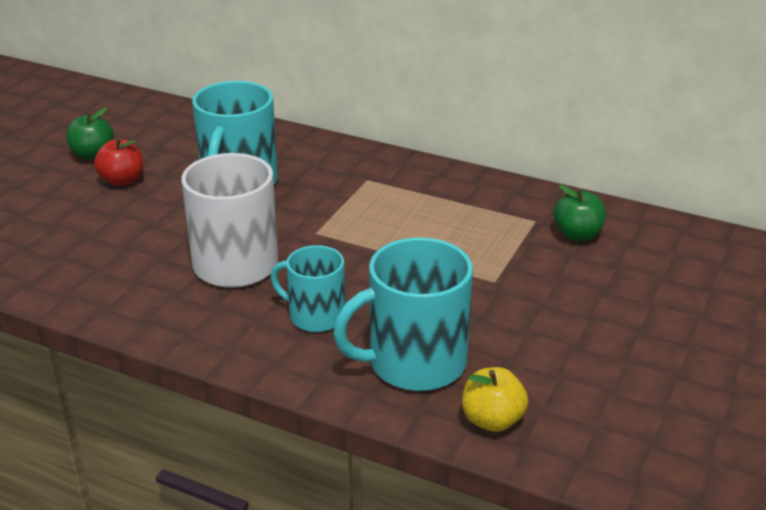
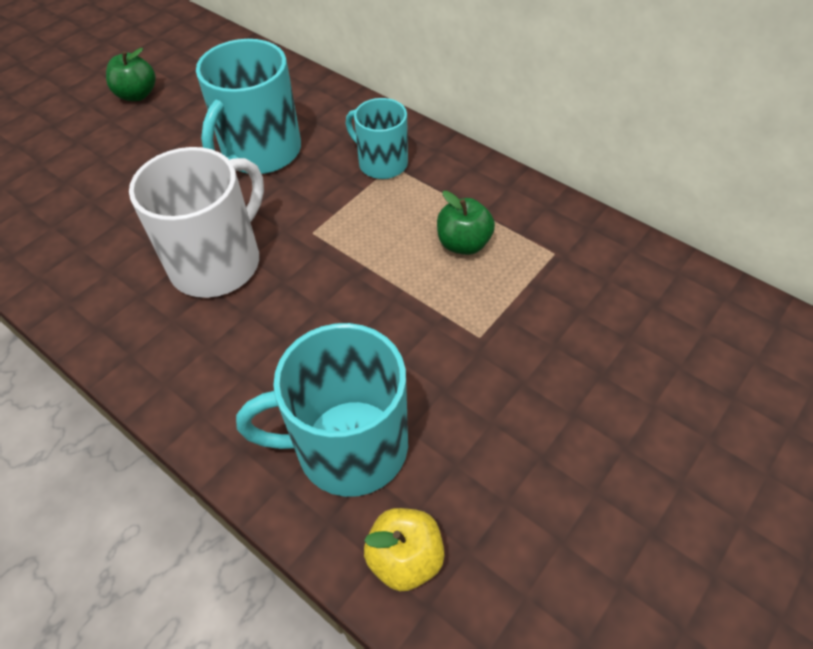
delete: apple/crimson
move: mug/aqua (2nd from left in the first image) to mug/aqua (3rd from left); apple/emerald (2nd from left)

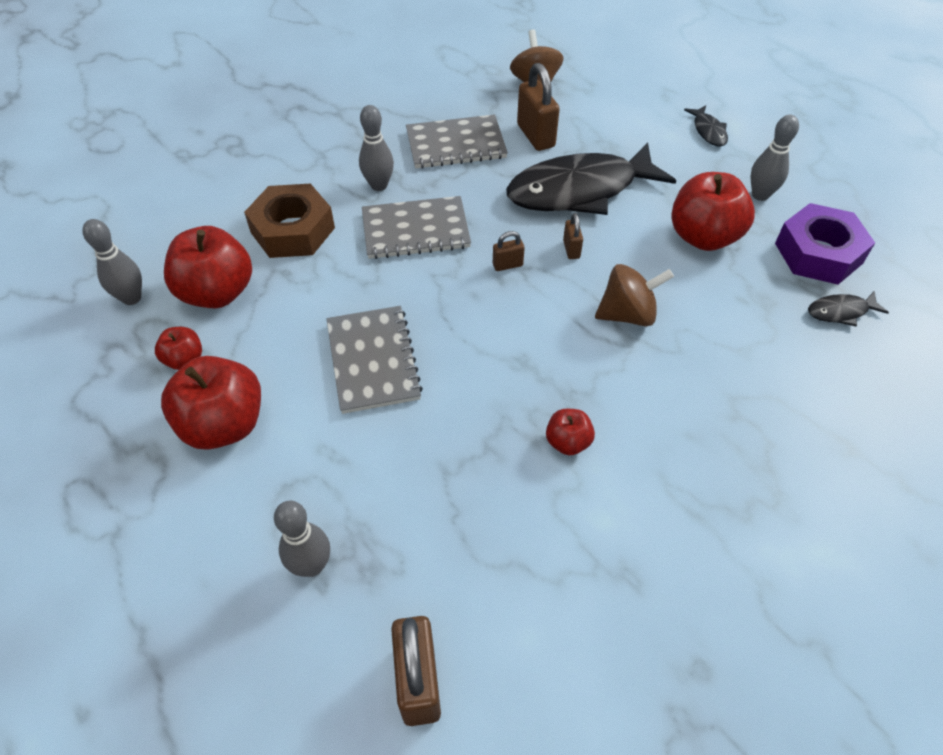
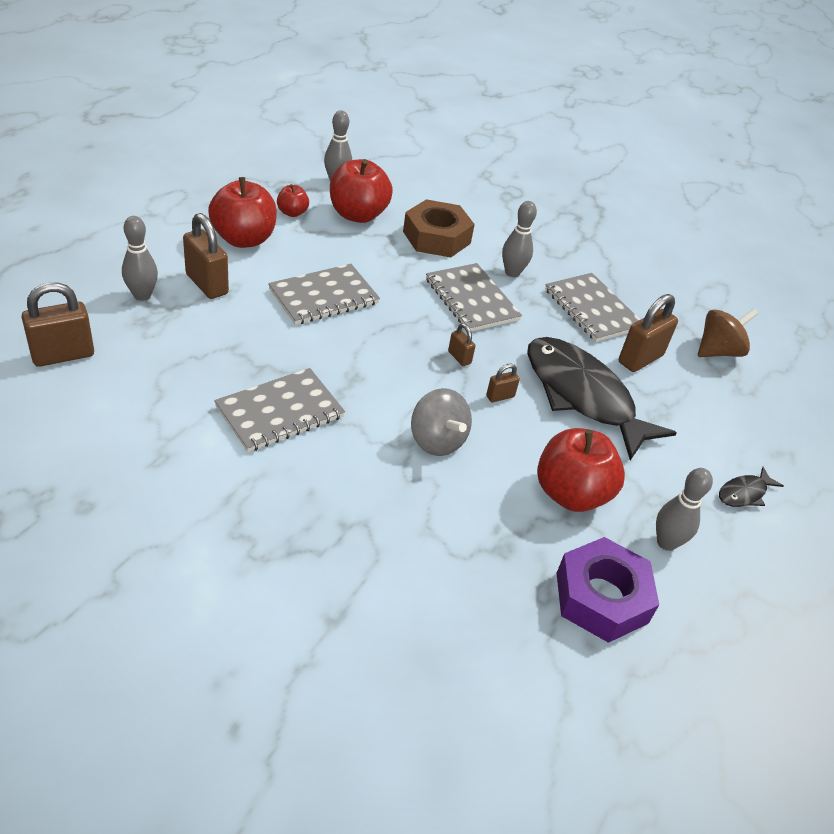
delete: fish figure/black (3rd from left)
insert: padlock/dark brown (2nd from left)
replace: apple/crimson (4th from left) to notepad/gray (1st from left)
recolor: toy top/dark brown (2nd from left) to toy top/gray

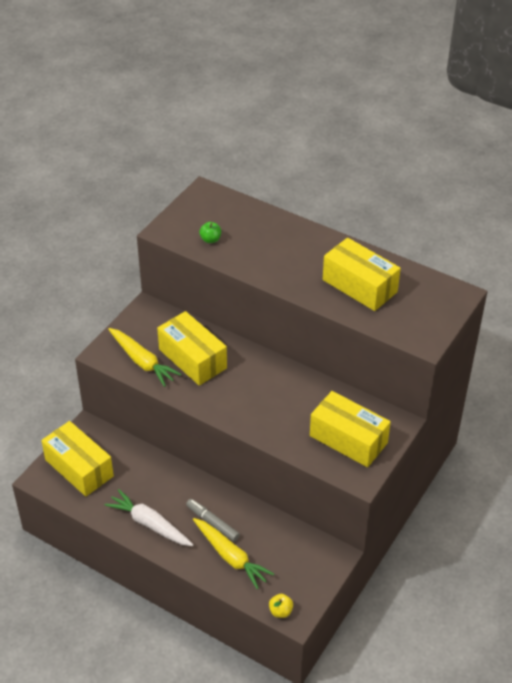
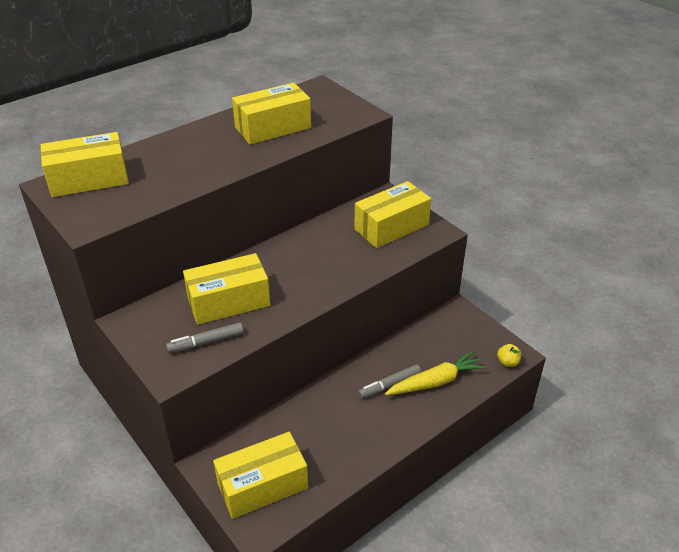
delete: toy carrot/snow-white; apple/emerald
insert: package/yellow (1st from left)
replace: toy carrot/yellow (1st from left) to felt pen/gray (1st from left)

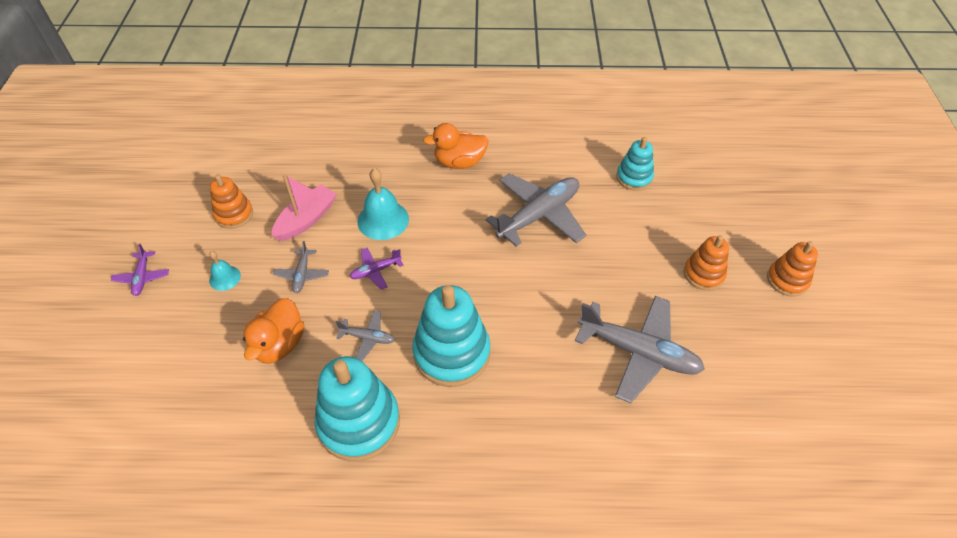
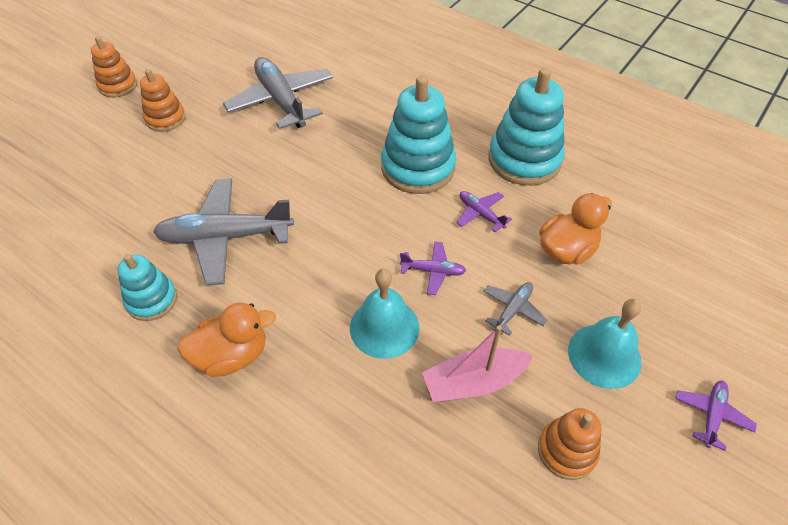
move: stacking rings/aqua (3rd from left in the first image) to stacking rings/aqua (1st from left)
recolor: toy plane/gray (2nd from left) to toy plane/violet (2nd from left)
rotate: rubber duck/orange (2nd from left in the first image) 45 degrees counterclockwise
resize: hand bell/aqua (1st from left in the first image) x1.79

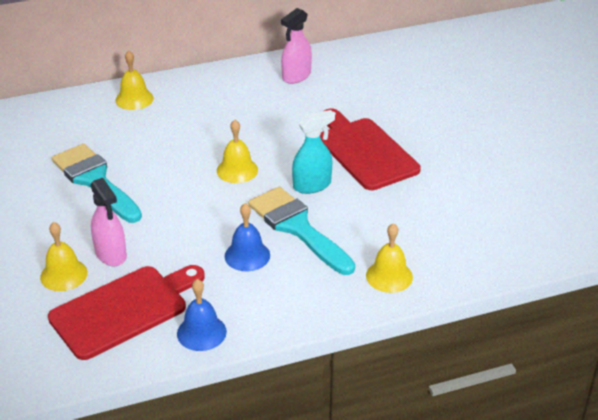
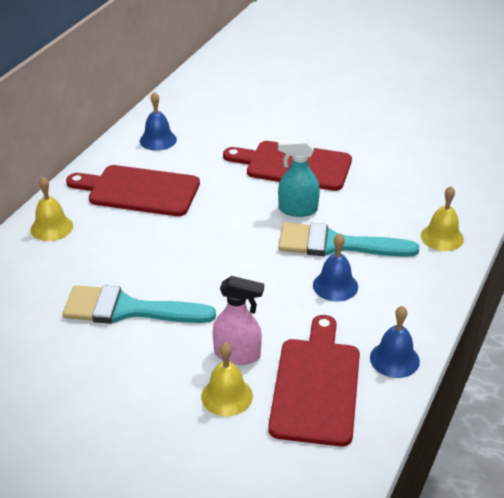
delete: hand bell/yellow (3rd from left)
insert: bread board/crimson (1st from left)
replace: spray cleaner/pink (2nd from left) to hand bell/royal blue (1st from left)
rotate: spray cleaner/aqua 105 degrees counterclockwise

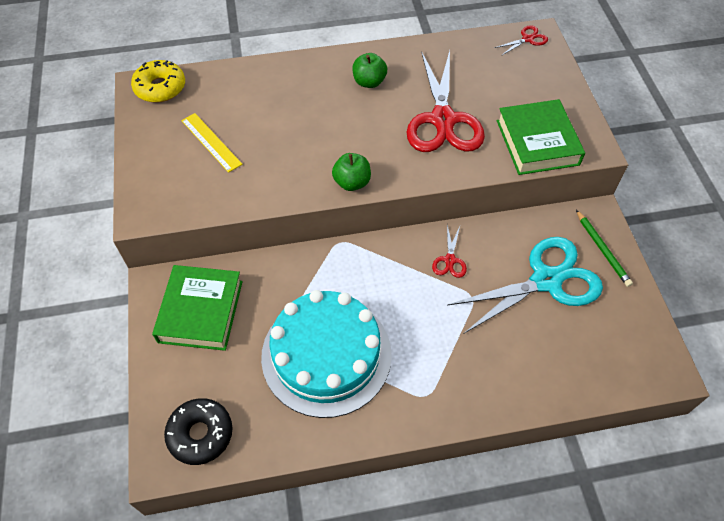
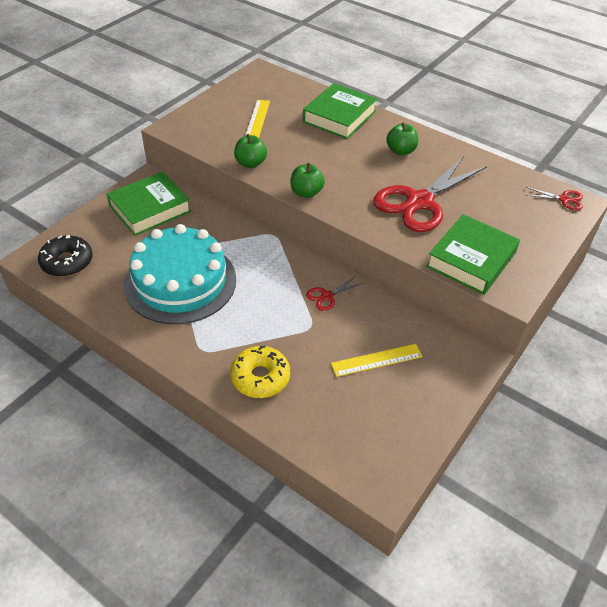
delete: wooden pencil/emerald
insert: apple/emerald (1st from left); book/emerald (2nd from left)
move: glazed donut/yellow
replace: scissors/aqua to straightedge/yellow (2nd from left)

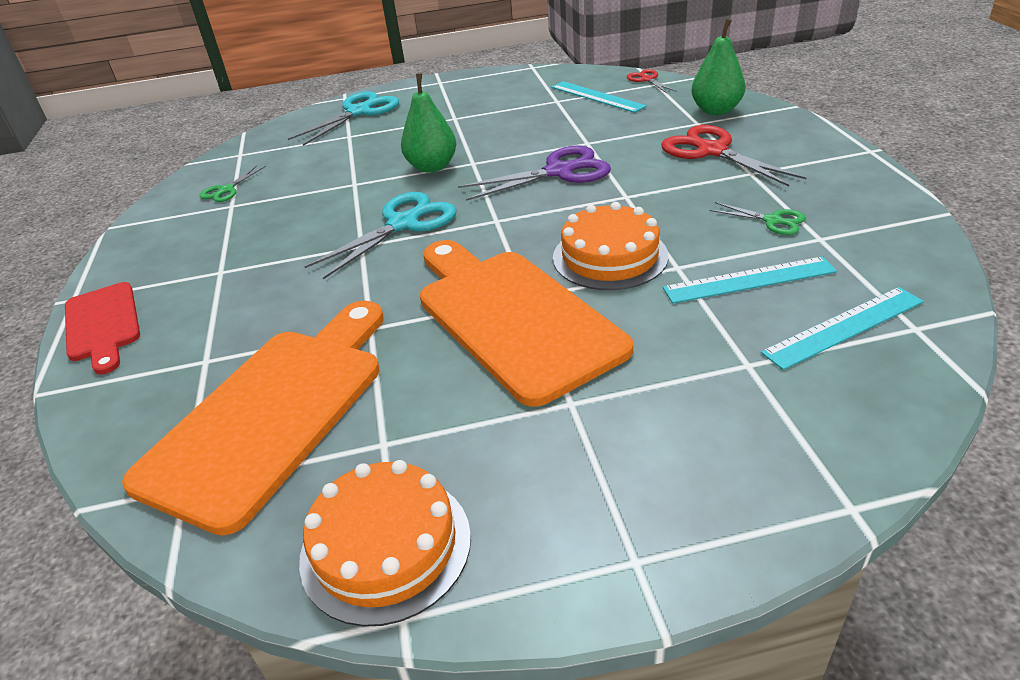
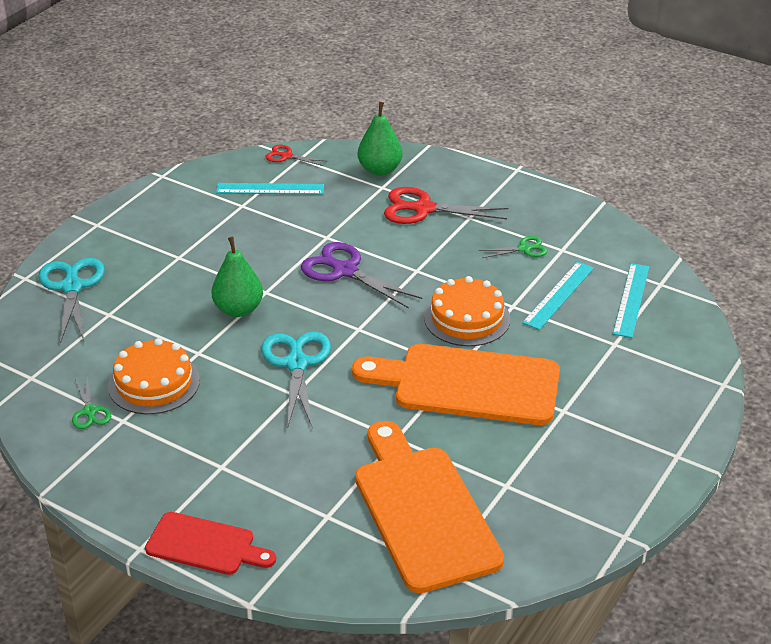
move: gateau/orange (1st from left)
rotate: scissors/violet 75 degrees counterclockwise

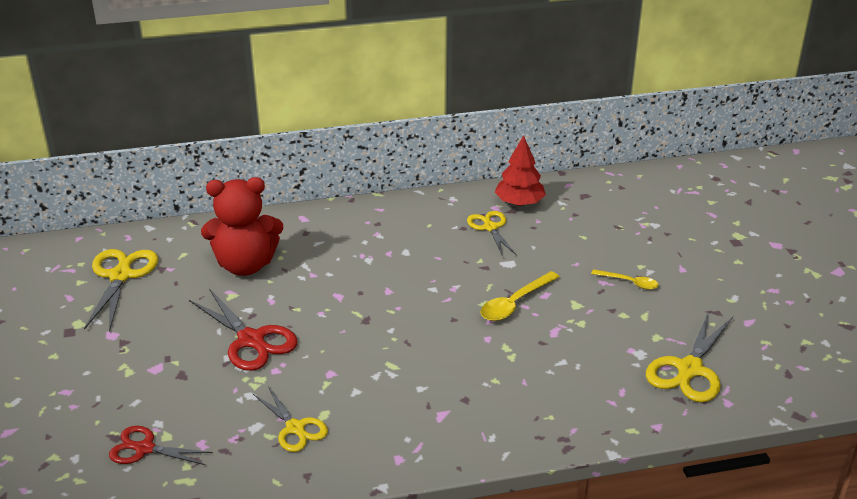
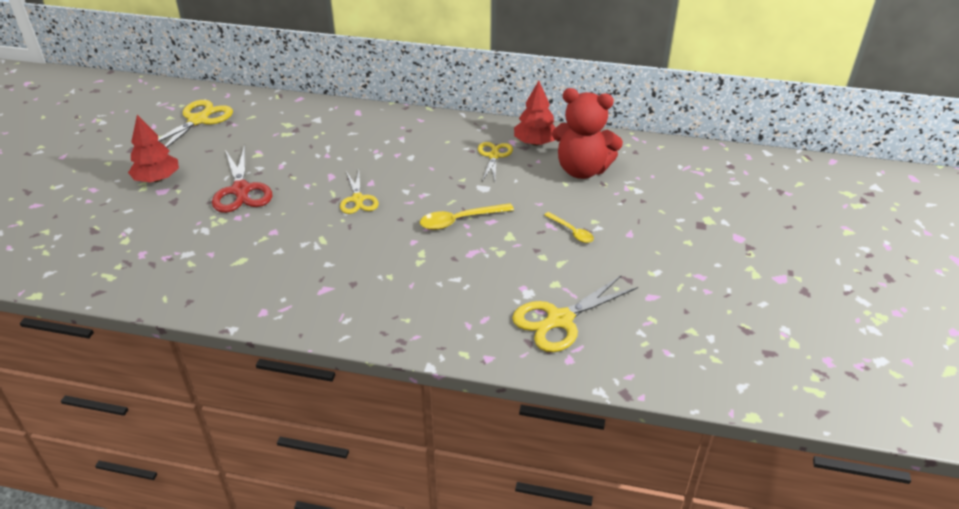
delete: scissors/crimson (1st from left)
insert: tree/crimson (1st from left)
move: teddy/crimson; scissors/yellow (2nd from left)

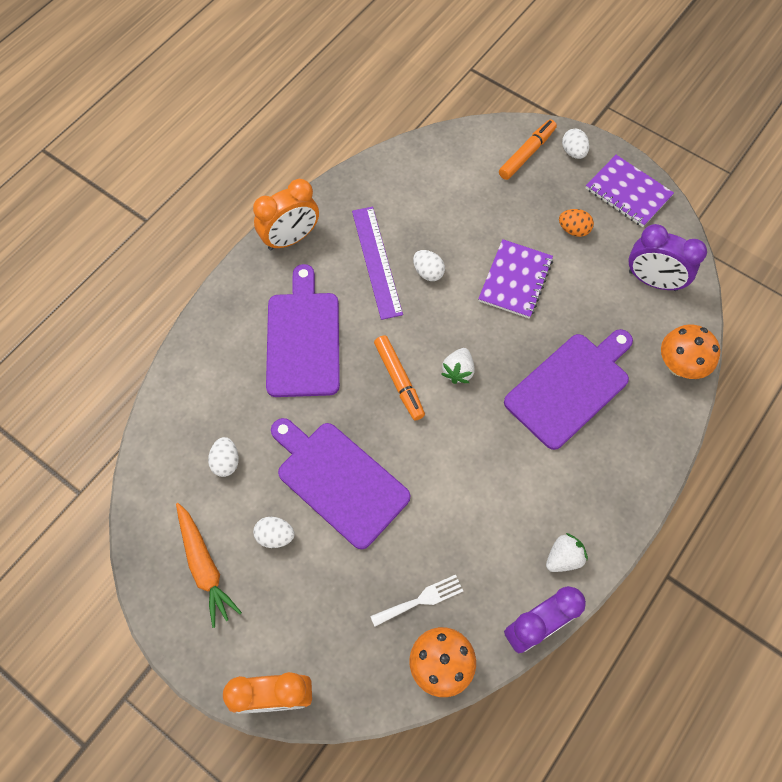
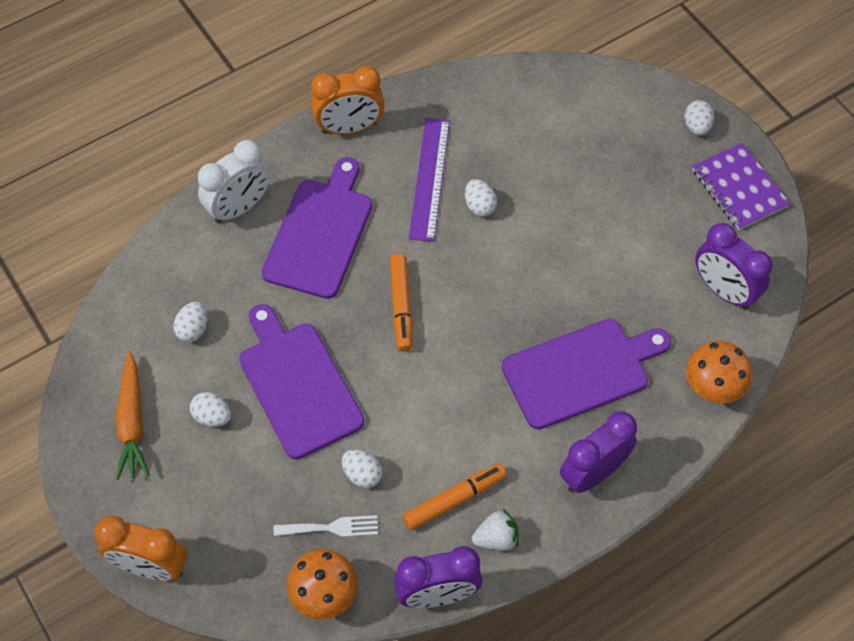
delete: berry/snow-white (1st from left); notepad/violet (1st from left); toy egg/orange
insert: alarm clock/snow-white; toy egg/snow-white (3rd from left); alarm clock/violet (2nd from left)
move: felt pen/orange (2nd from left)

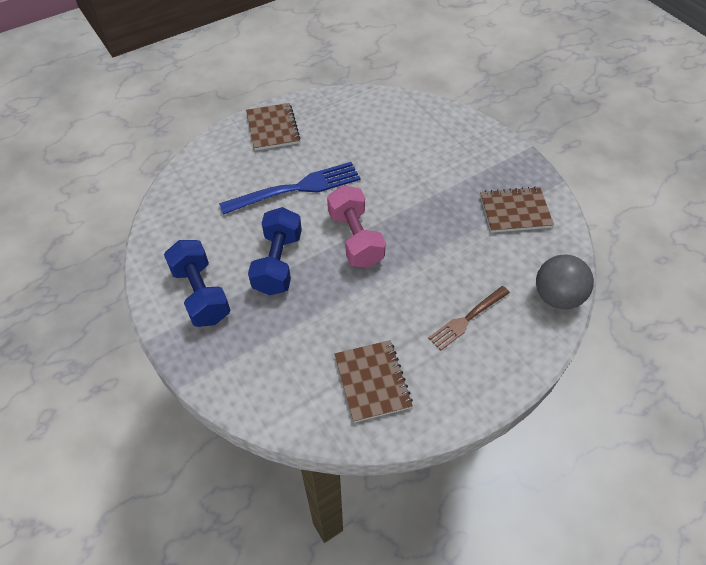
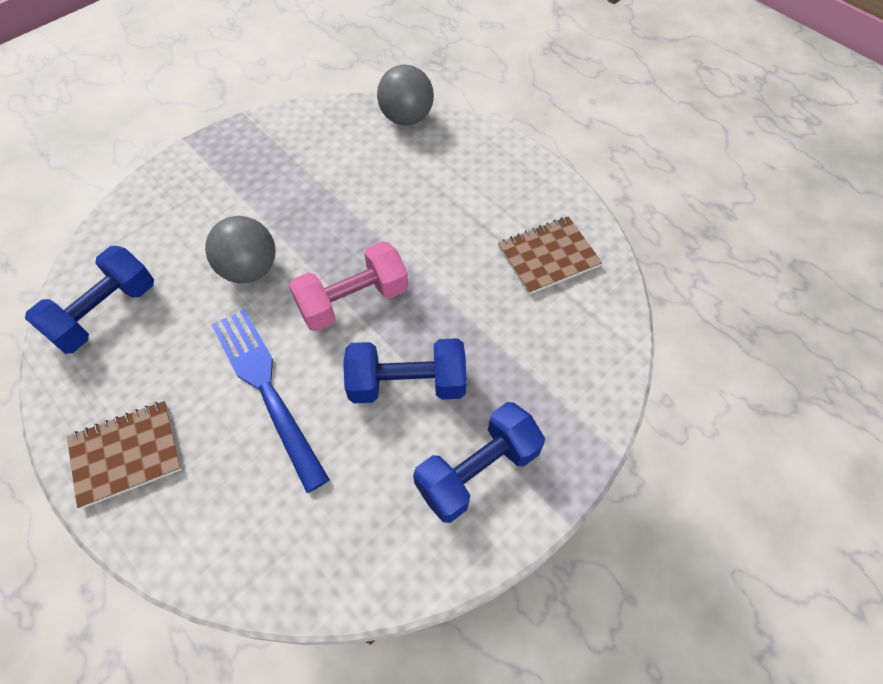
delete: dinner fork/dark brown; notepad/dark brown (3rd from left)
insert: hand weight/royal blue (1st from left); play ball/gray (1st from left)

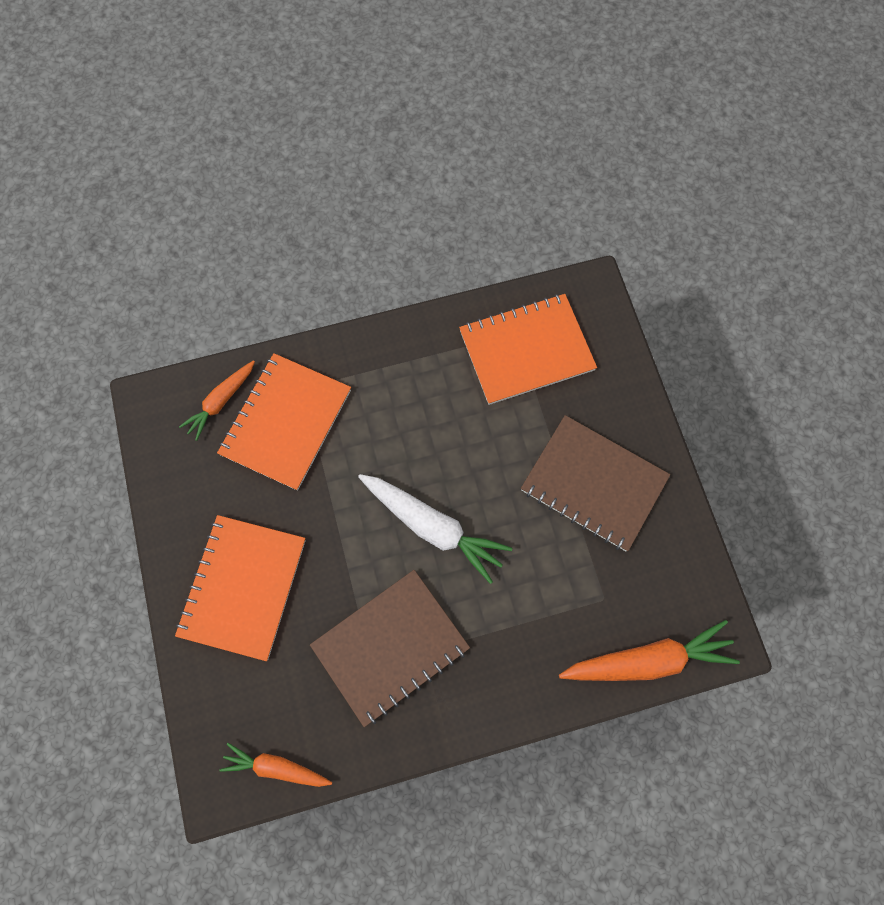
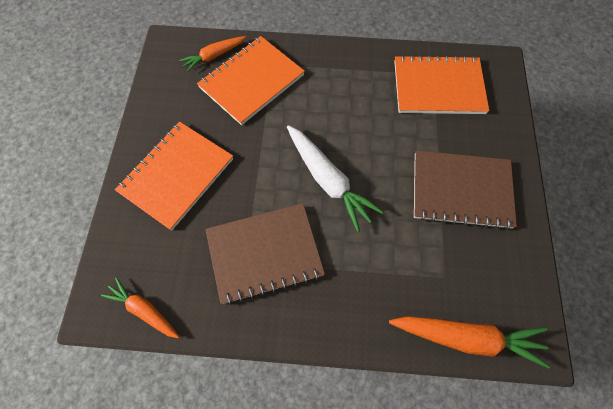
rotate: notepad/dark brown (2nd from left) 45 degrees counterclockwise

